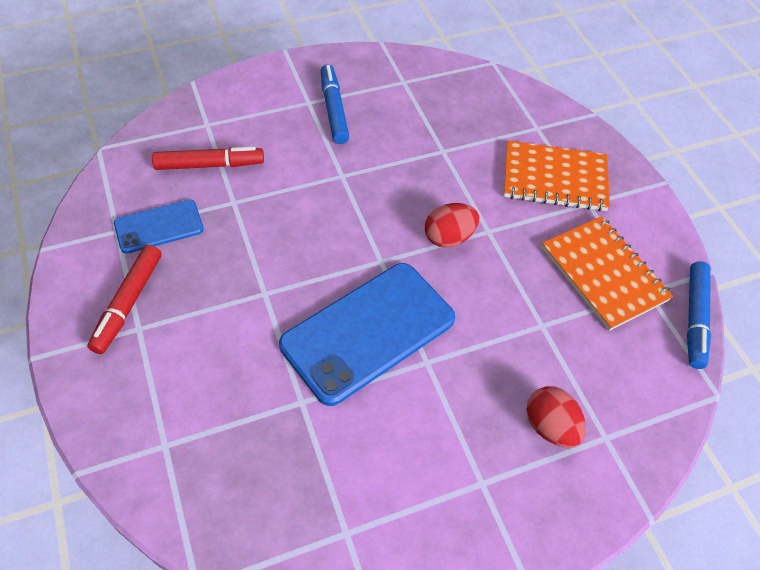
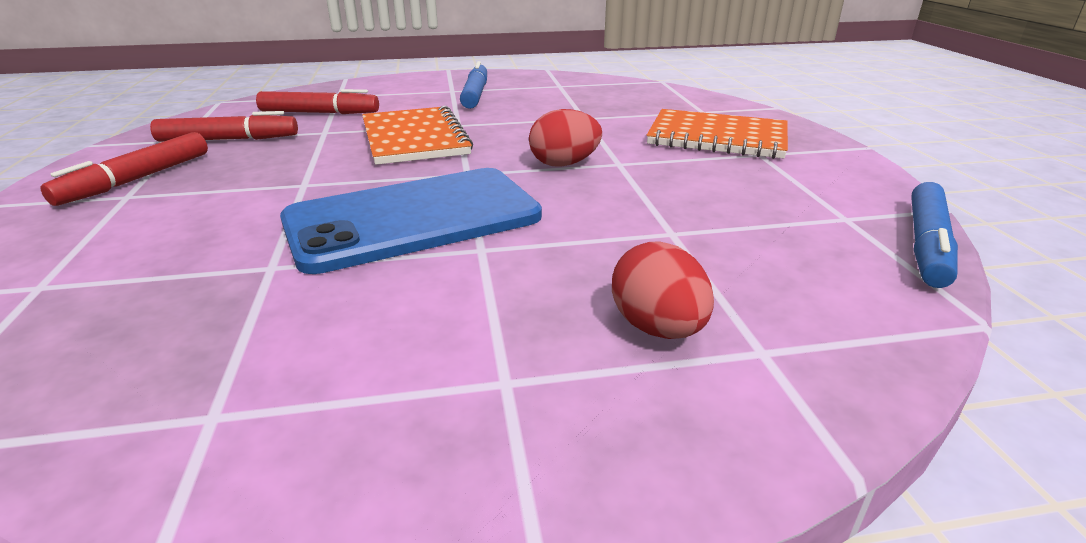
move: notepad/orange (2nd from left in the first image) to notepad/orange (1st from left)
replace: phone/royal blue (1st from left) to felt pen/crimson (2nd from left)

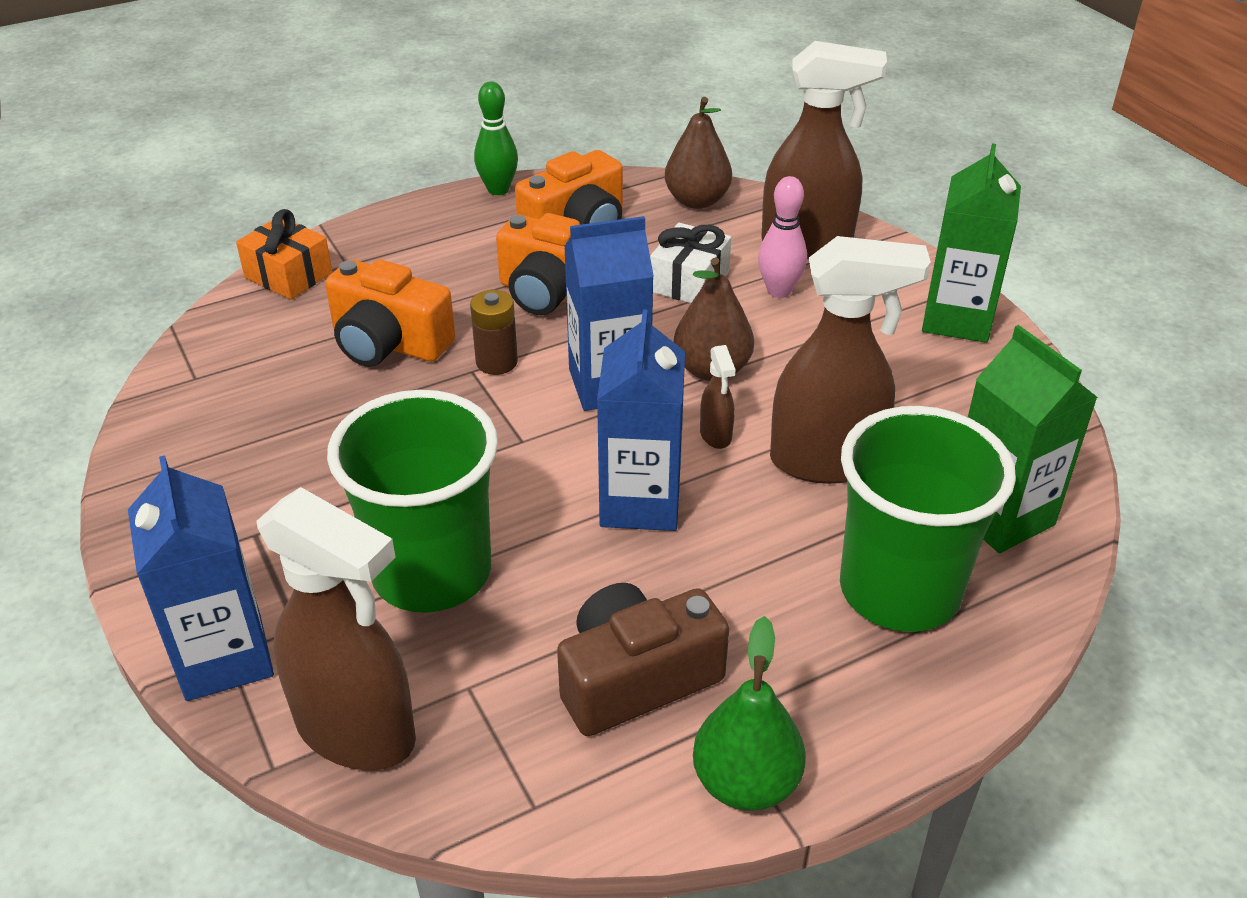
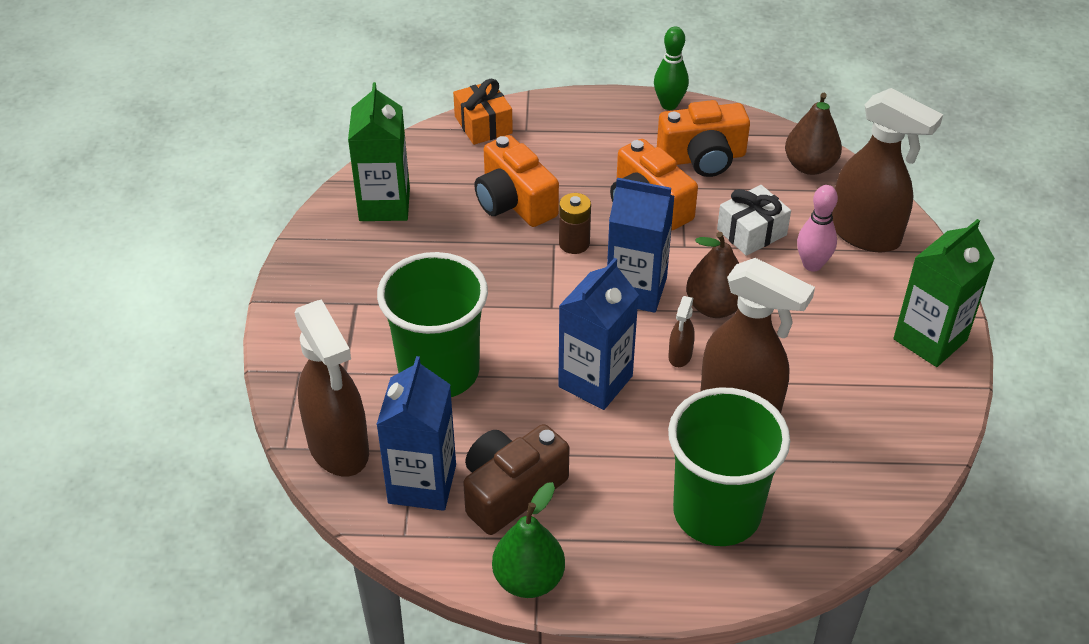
move: juice carton/royal blue (1st from left); juice carton/emerald (2nd from left in the first image) to juice carton/emerald (1st from left)
rotate: photo camera/dark brown 45 degrees counterclockwise

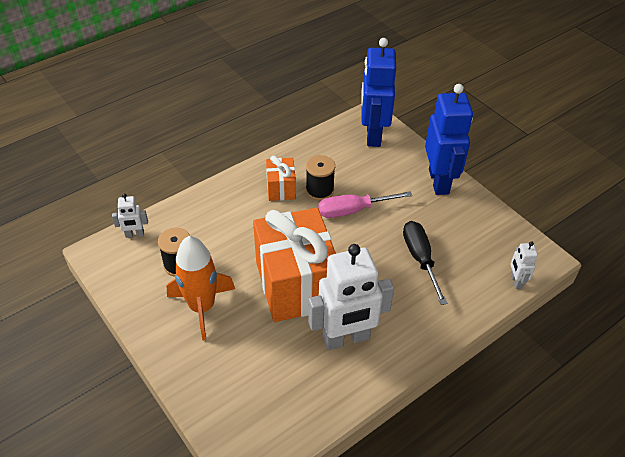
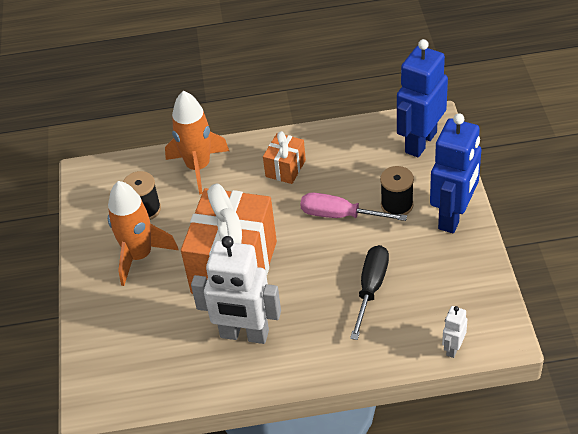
delete: robot figure/snow-white (1st from left)
insert: toy rocket/orange (2nd from left)
move: bobbin/black (2nd from left)

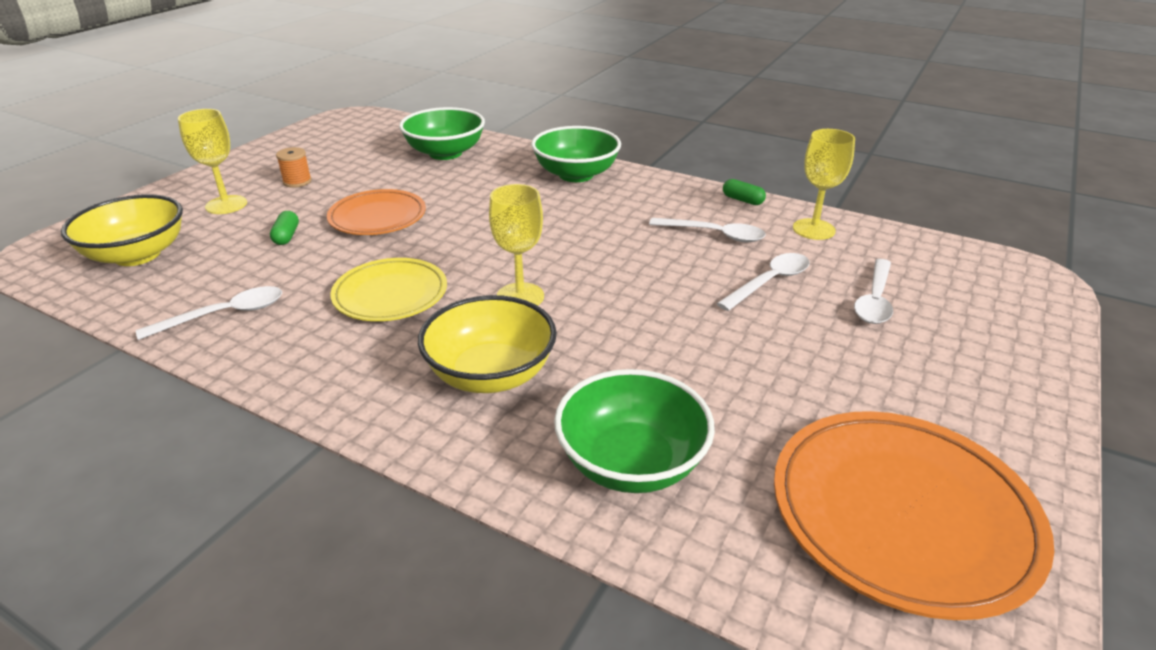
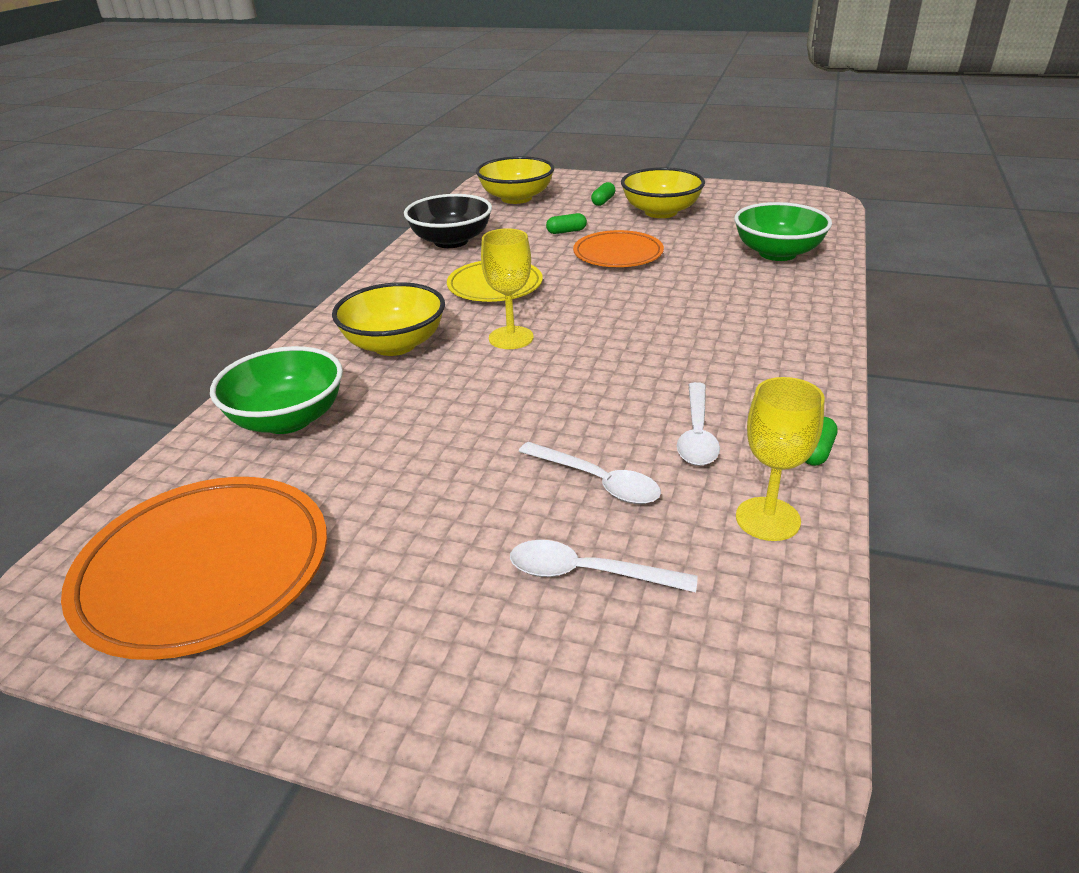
delete: serving bowl/emerald (2nd from left)
replace: teaspoon/snow-white (1st from left) to serving bowl/black; chalice/yellow (1st from left) to pill/emerald (2nd from left); bobbin/orange to serving bowl/yellow (3rd from left)

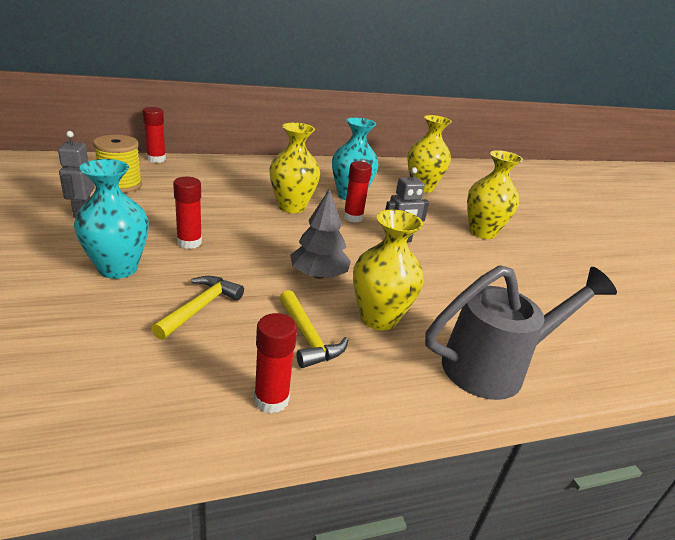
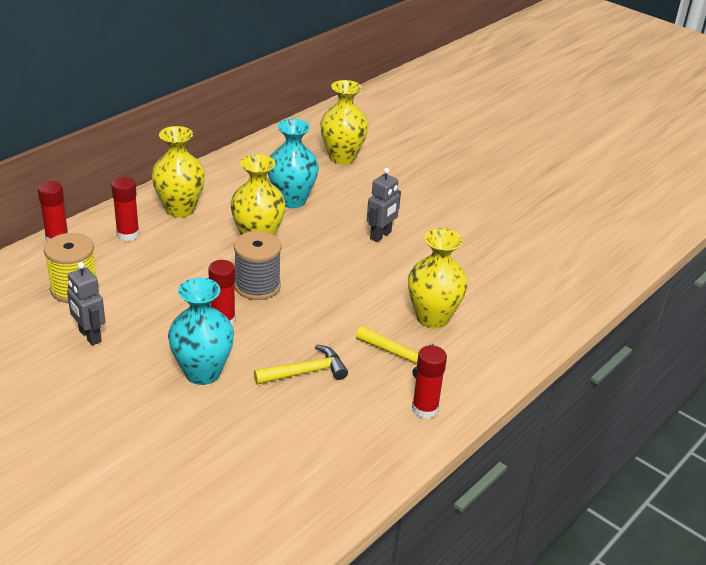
delete: tree/gray; sprinkling can/gray
insert: bobbin/gray
move: stick of glue/crimson (4th from left in the first image) to stick of glue/crimson (2nd from left); tall vase/yellow (4th from left in the first image) to tall vase/yellow (1st from left)
rotate: claw hammer/yellow (1st from left) 75 degrees clockwise

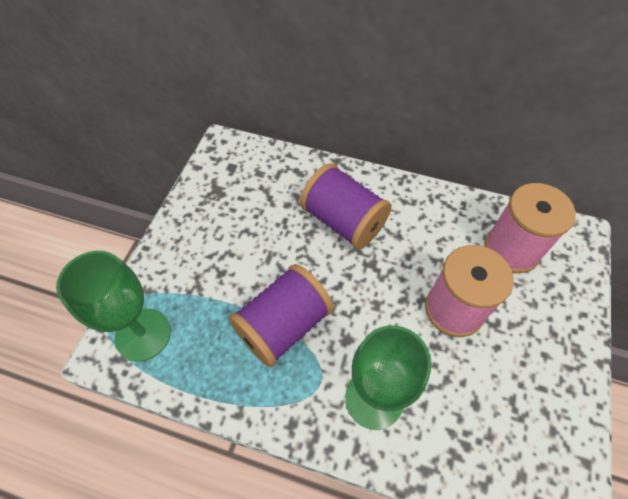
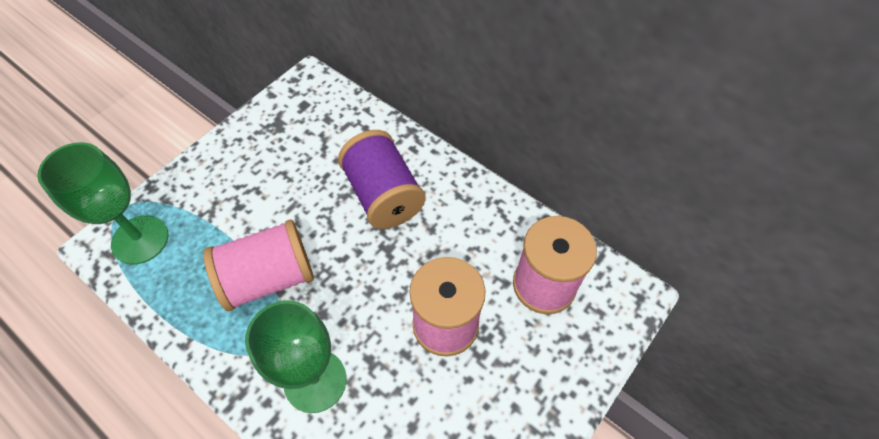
recolor: bobbin/violet (1st from left) to bobbin/pink (1st from left)

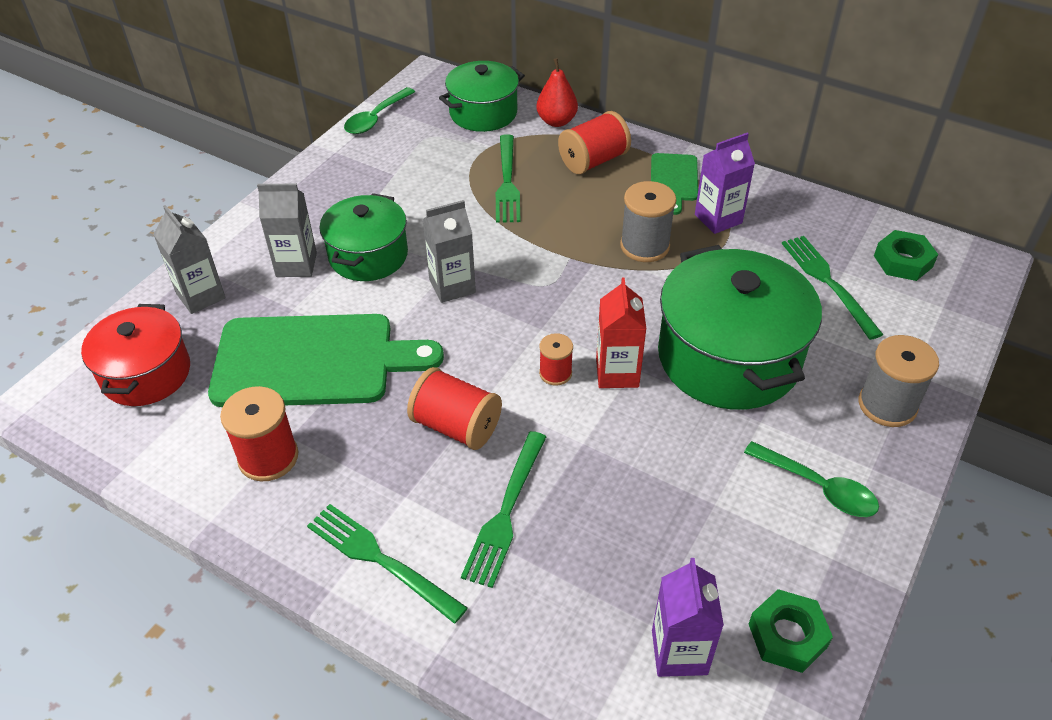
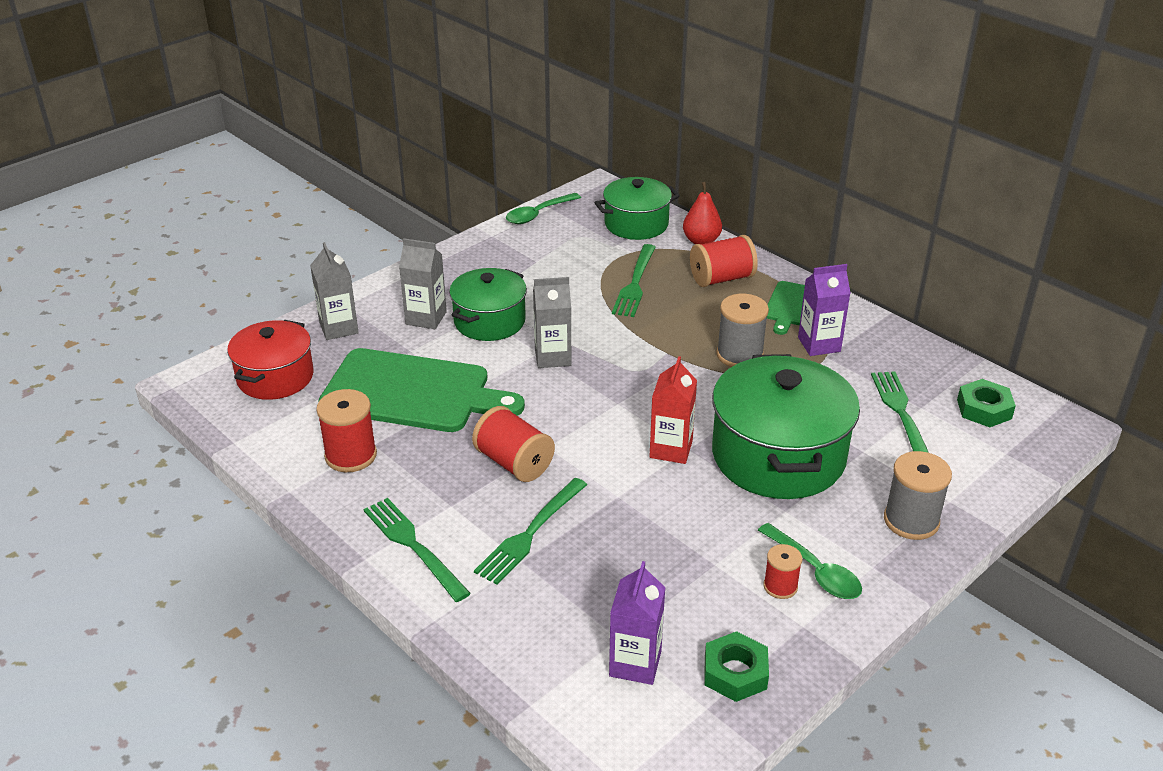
move: bobbin/crimson (3rd from left in the first image) to bobbin/crimson (4th from left)

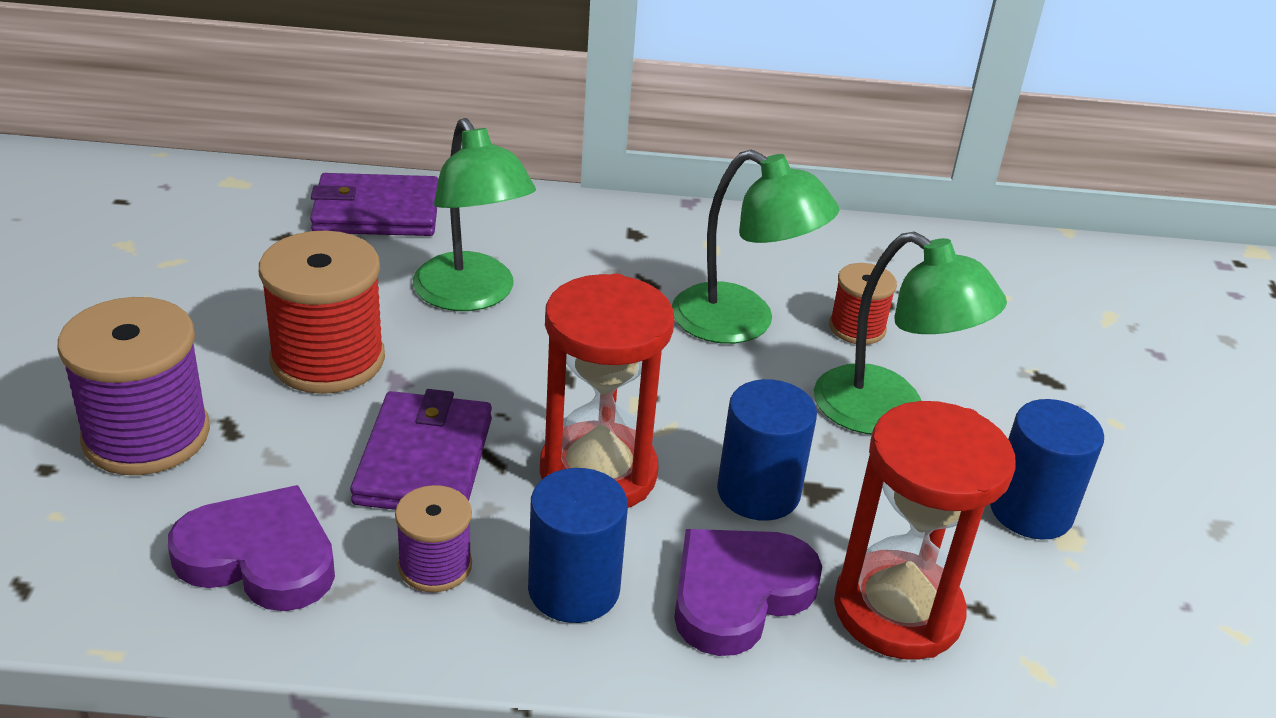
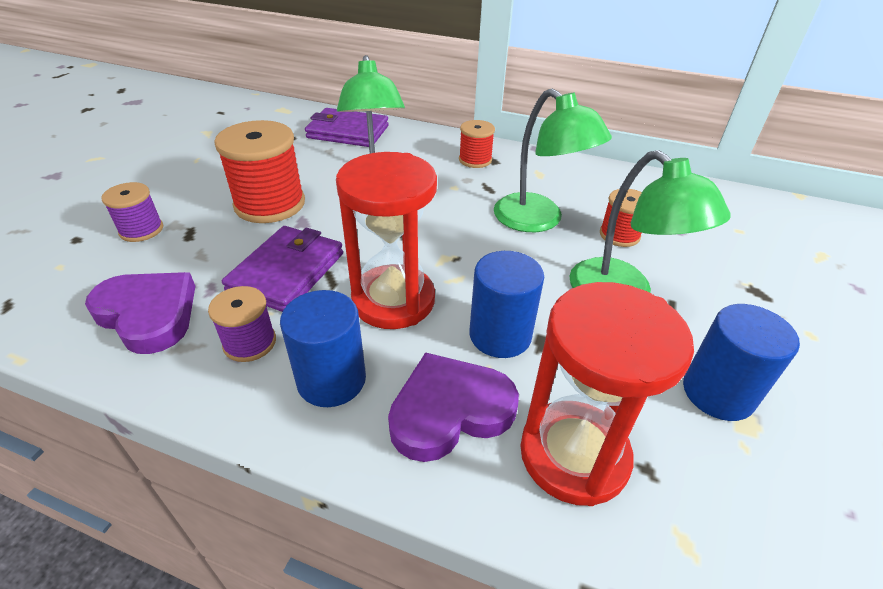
insert: bobbin/crimson (2nd from left)
resize: bobbin/violet (1st from left) x0.55

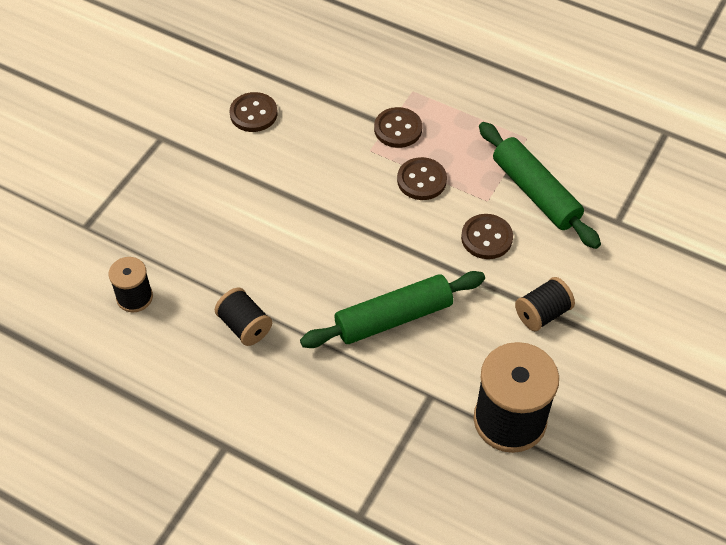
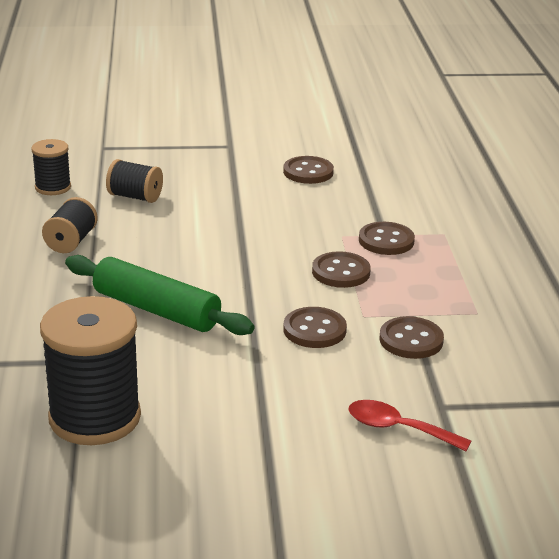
insert: teaspoon/crimson
move: bobbin/black (4th from left)
replace: rolling pin/emerald (2nd from left) to sewing button/dark brown (5th from left)

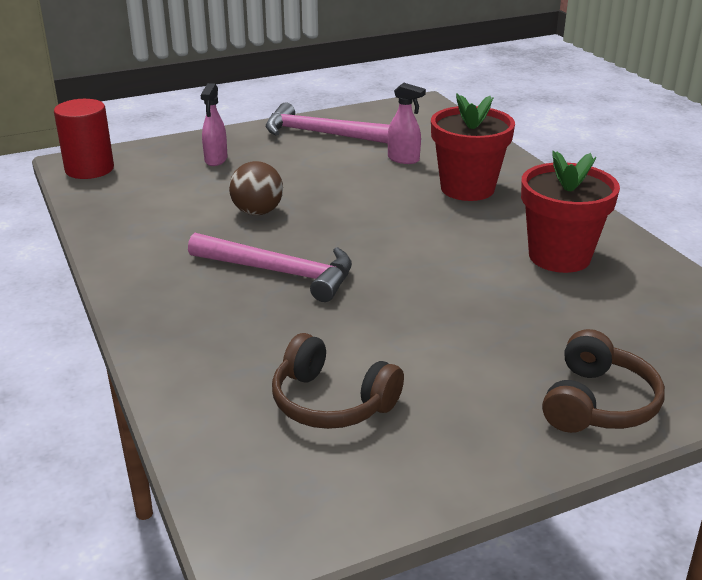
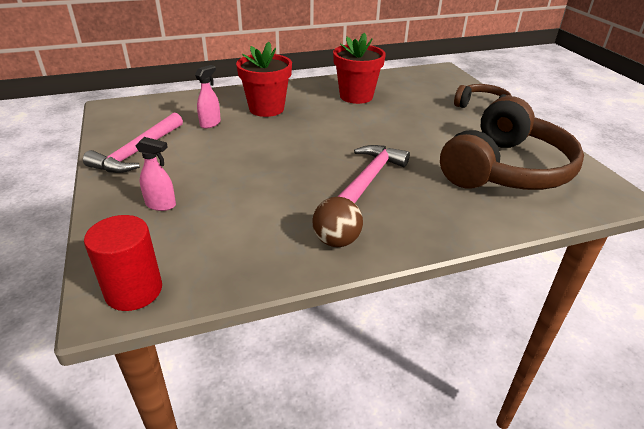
move: play ball/dark brown
resize: headset/dark brown (1st from left in the first image) x1.95

